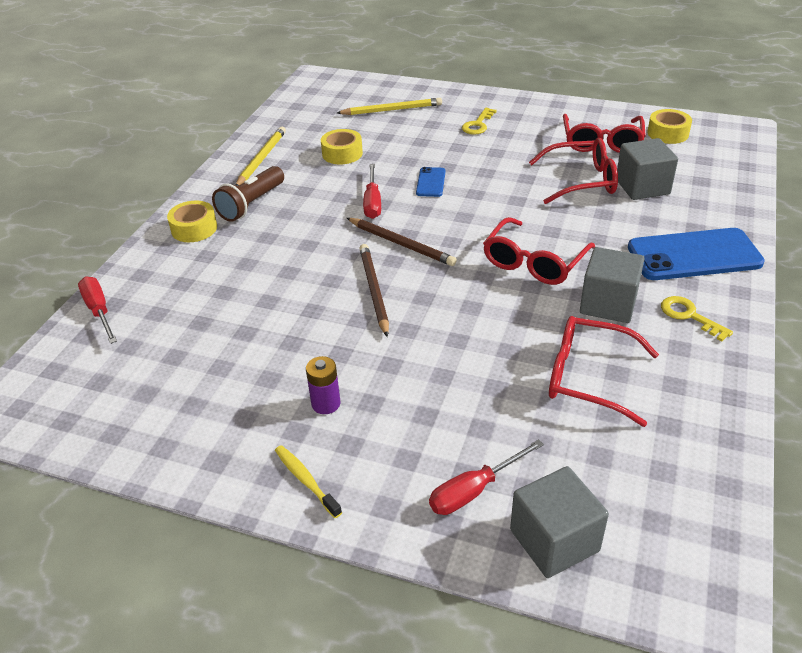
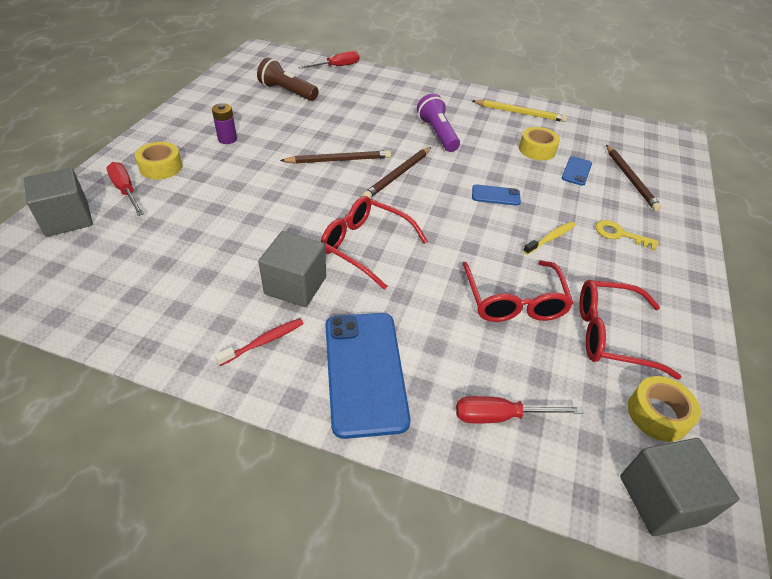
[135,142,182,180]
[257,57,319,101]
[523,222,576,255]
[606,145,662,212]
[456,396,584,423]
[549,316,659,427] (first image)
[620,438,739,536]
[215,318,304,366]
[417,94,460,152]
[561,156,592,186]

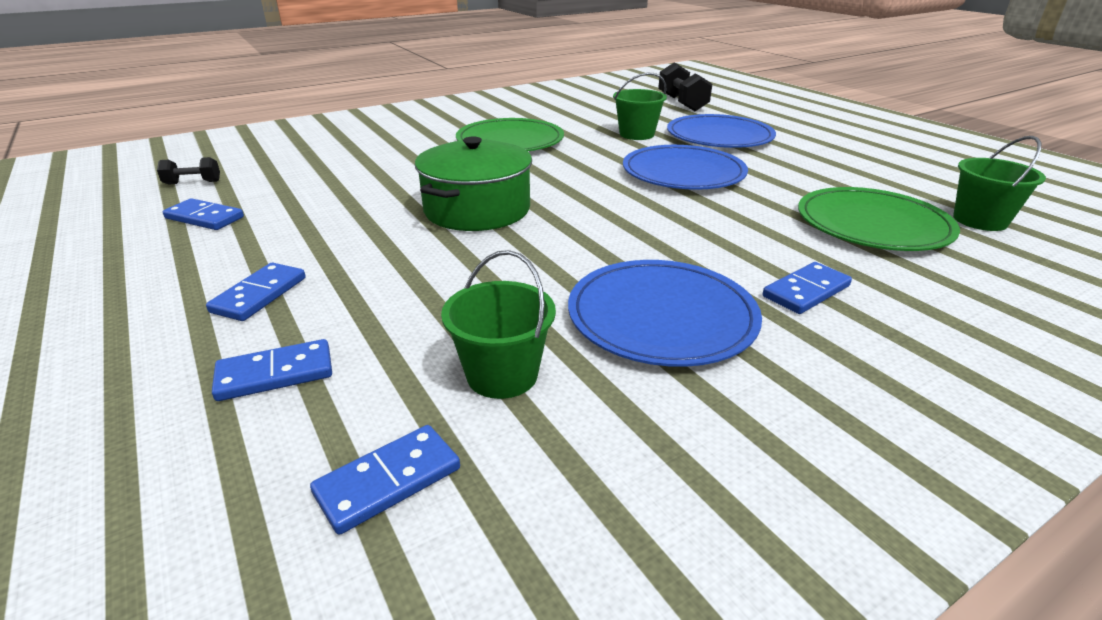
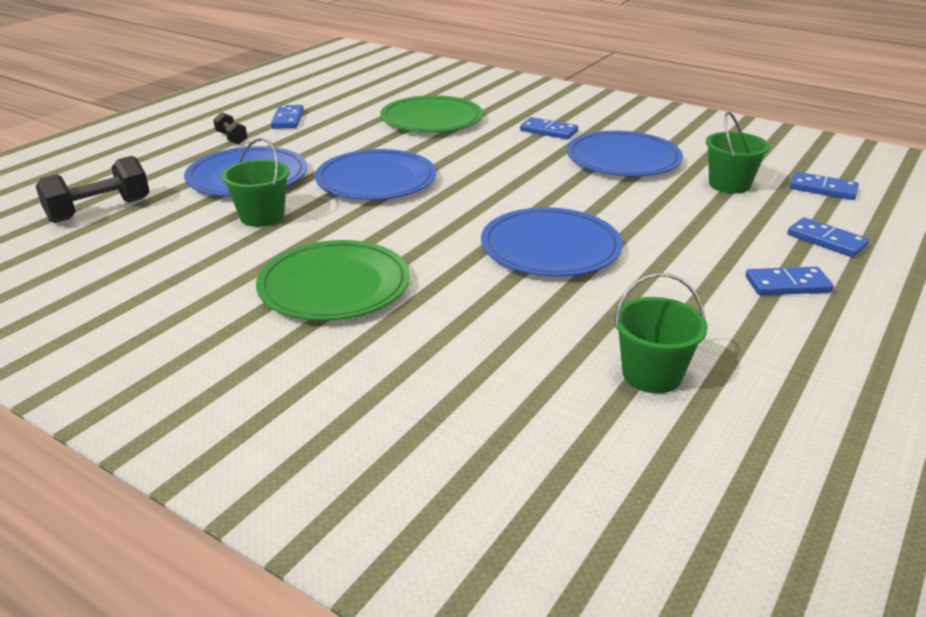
[213,112,247,144]
[271,105,304,128]
[481,207,623,276]
[614,273,708,393]

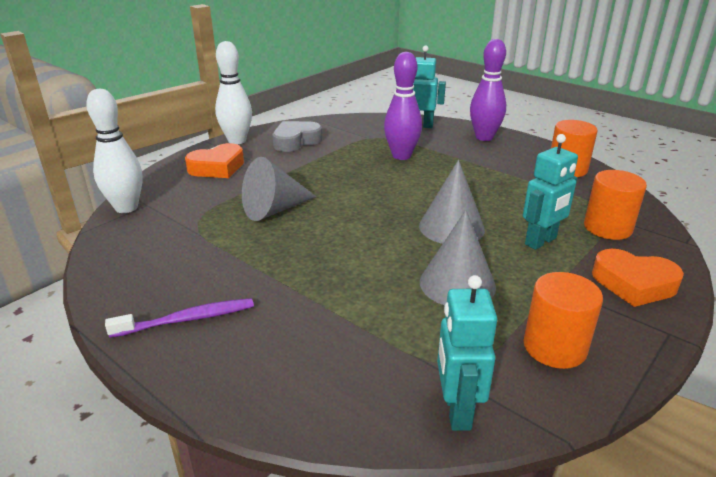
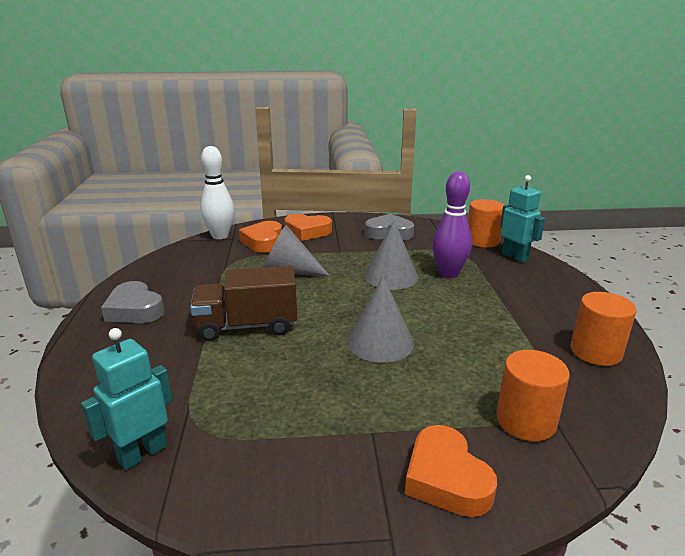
[101,281,164,323]
[215,41,252,144] (first image)
[365,220,418,290]
[470,39,506,141] (first image)
[523,134,578,250] (first image)
[468,199,505,248]
[190,265,297,341]
[239,221,282,253]

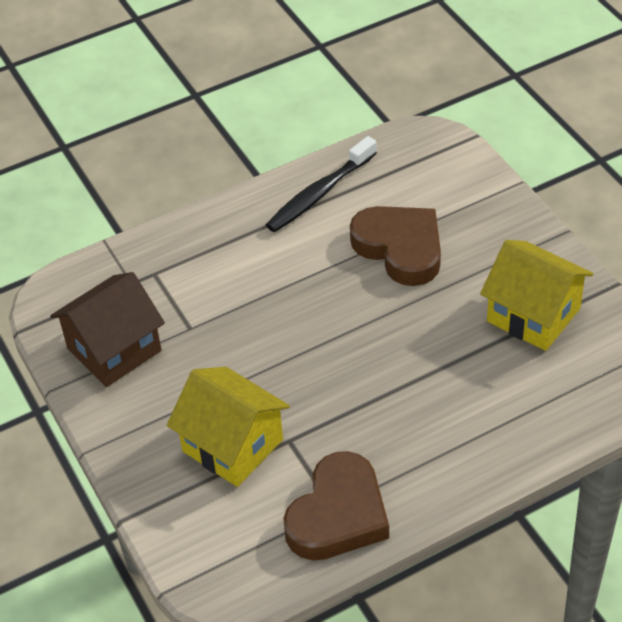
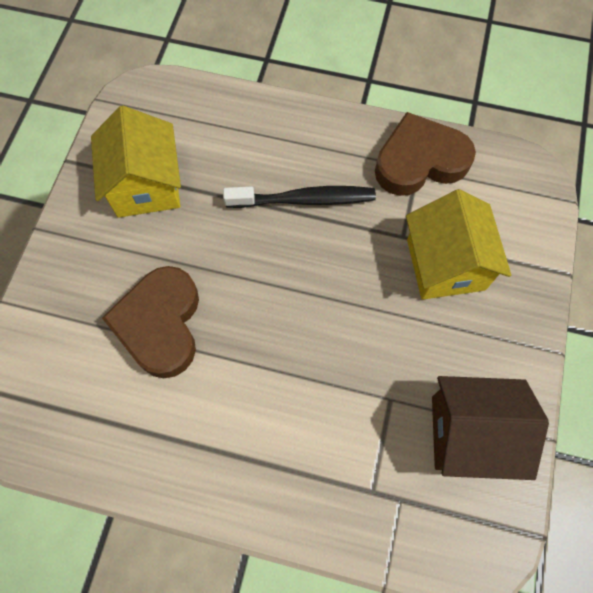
[223,186,376,208]

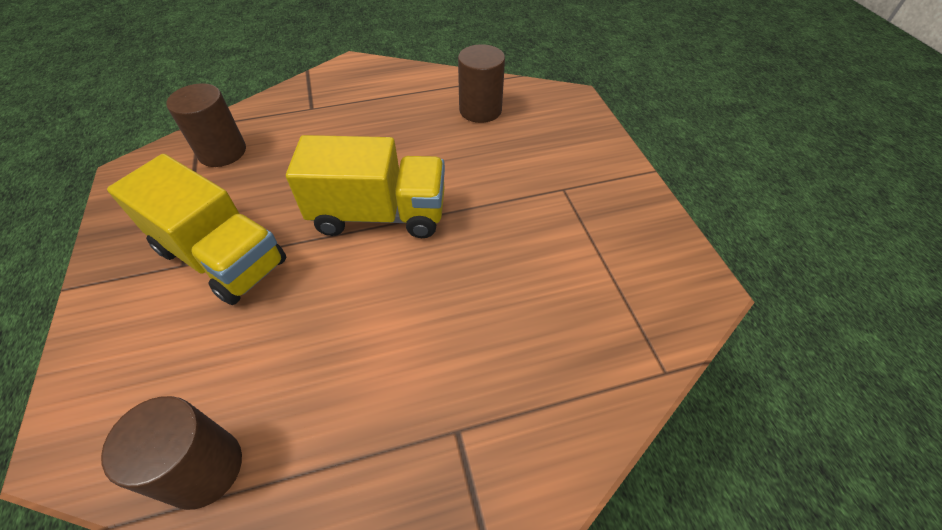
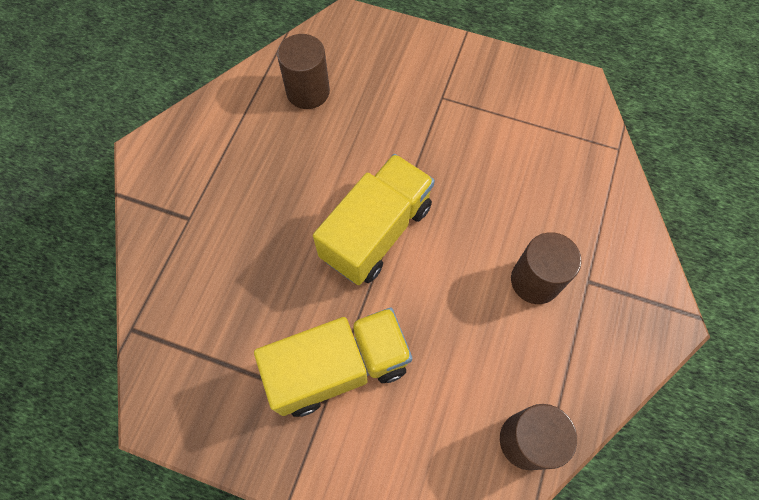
[511,232,582,304]

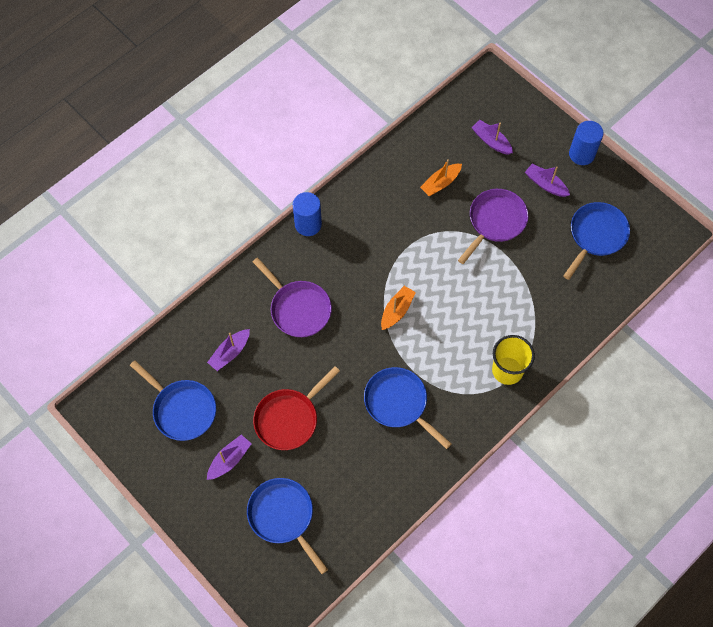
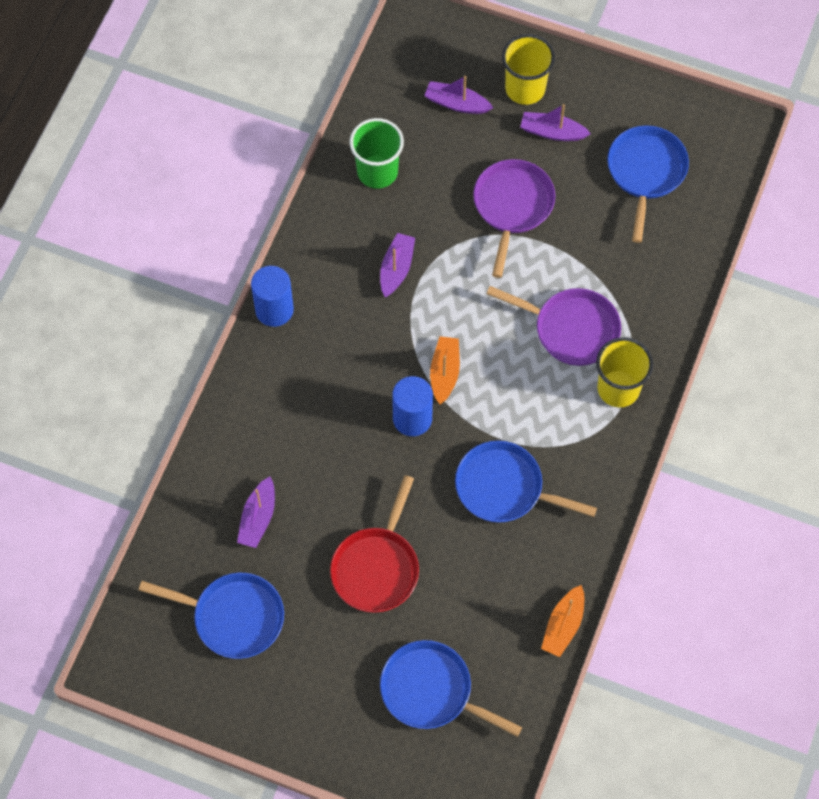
[380,233,415,297]
[487,286,621,366]
[541,585,584,657]
[392,376,433,436]
[350,118,404,189]
[502,34,555,105]

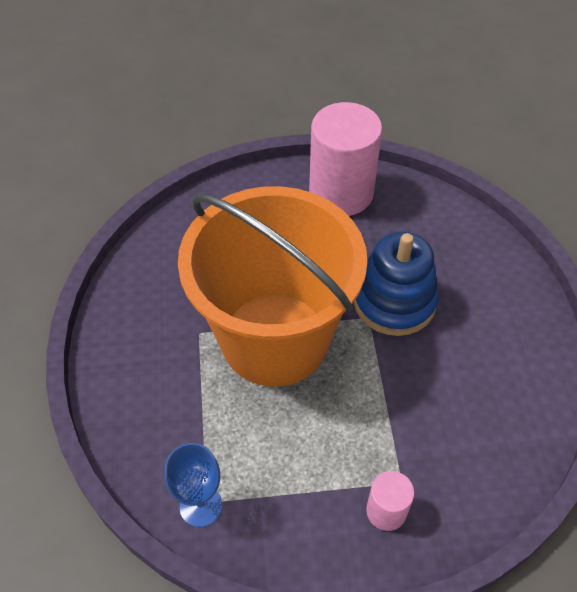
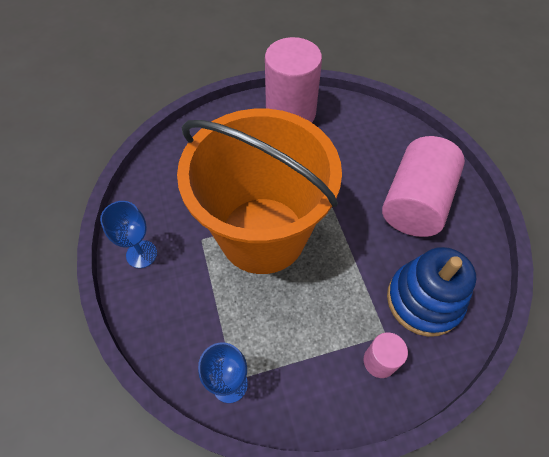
[387,247,476,337]
[100,201,157,268]
[382,136,465,237]

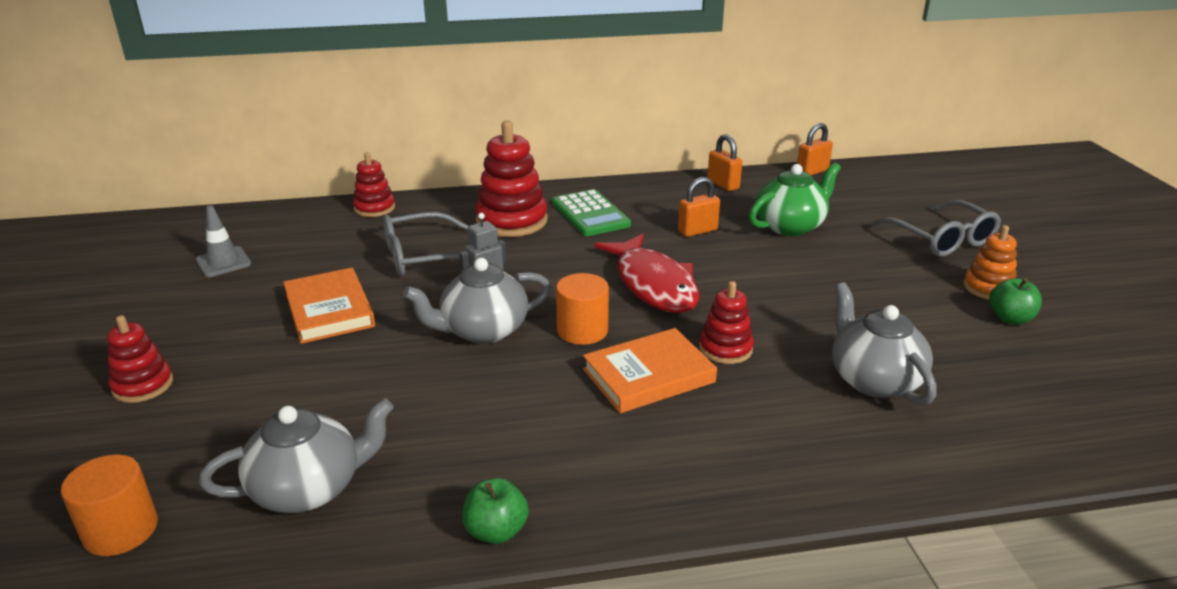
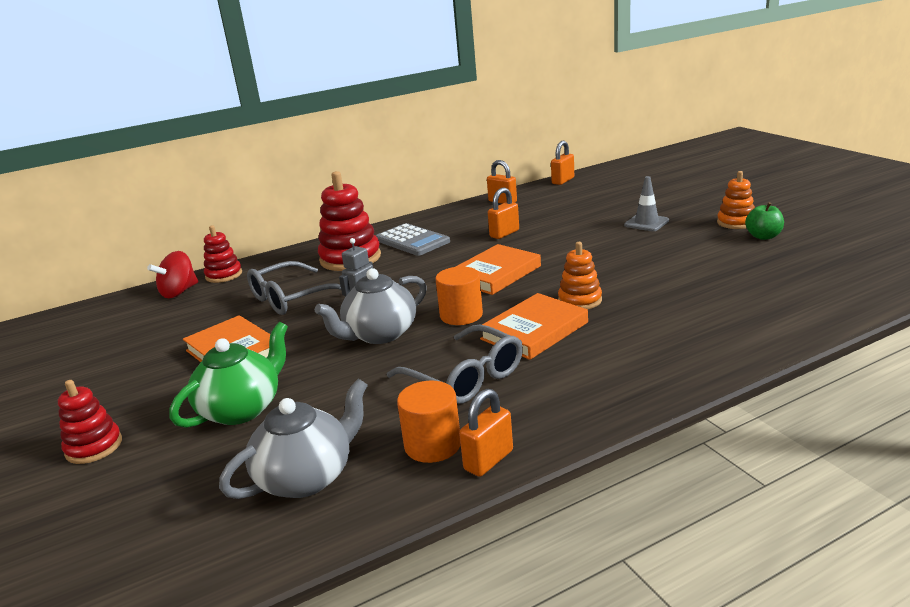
[397,381,461,463]
[624,176,669,231]
[459,389,513,477]
[376,223,450,256]
[456,244,541,295]
[558,242,602,309]
[170,322,288,428]
[832,282,937,405] (first image)
[387,324,523,404]
[147,251,198,298]

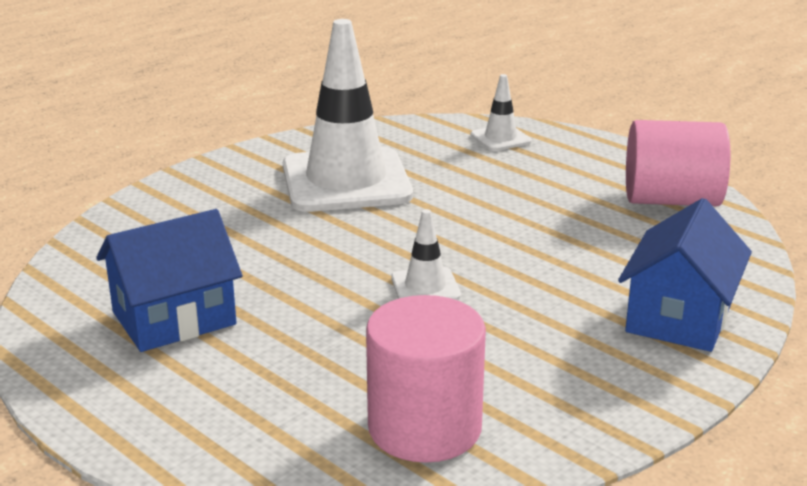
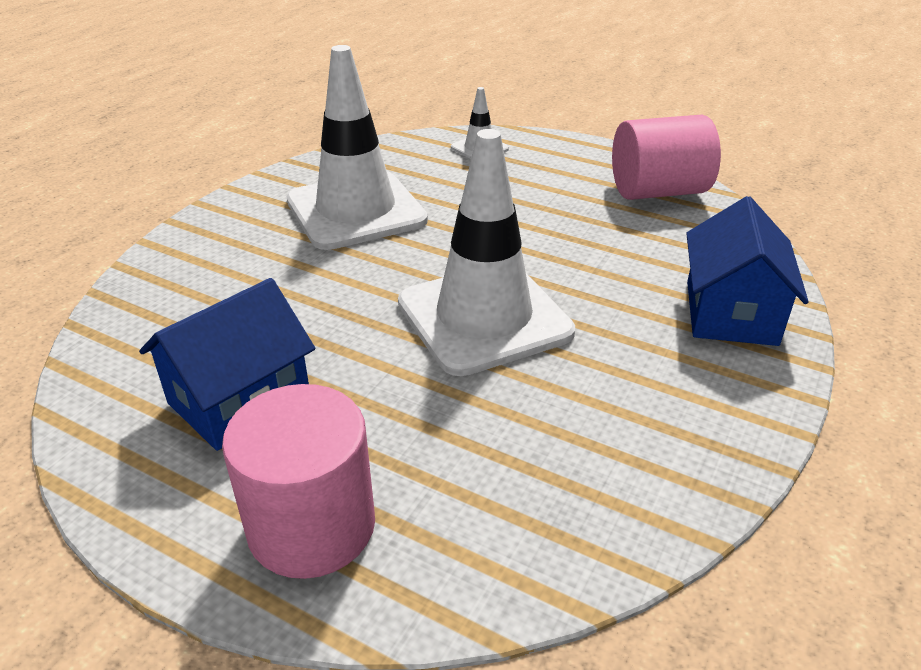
[222,384,375,579]
[398,129,575,376]

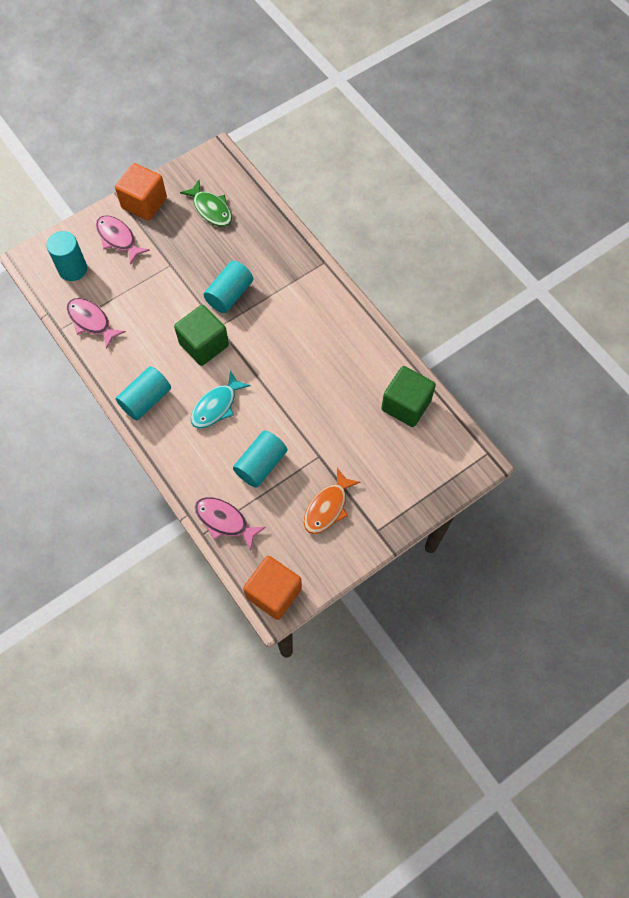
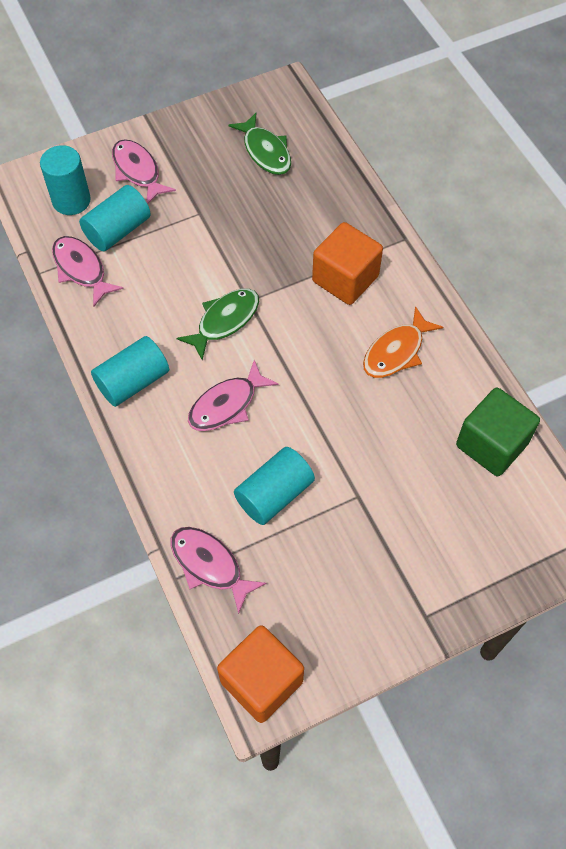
[312,222,383,305]
[177,289,259,361]
[188,360,278,431]
[79,185,151,251]
[363,306,443,378]

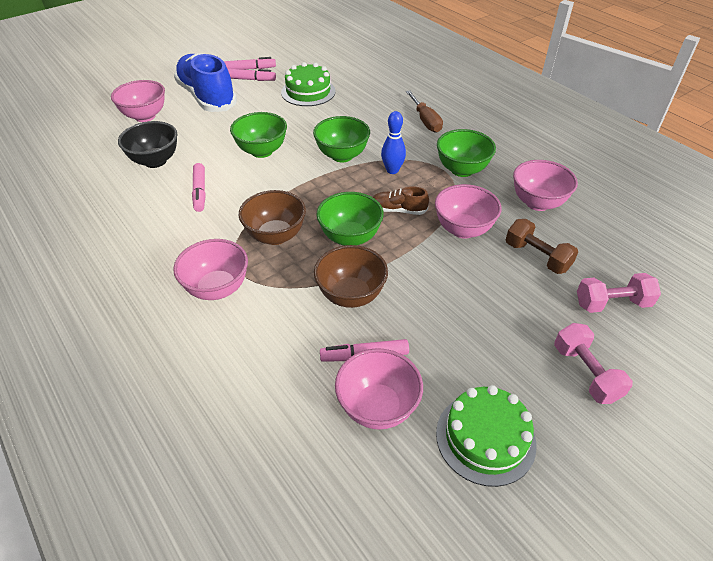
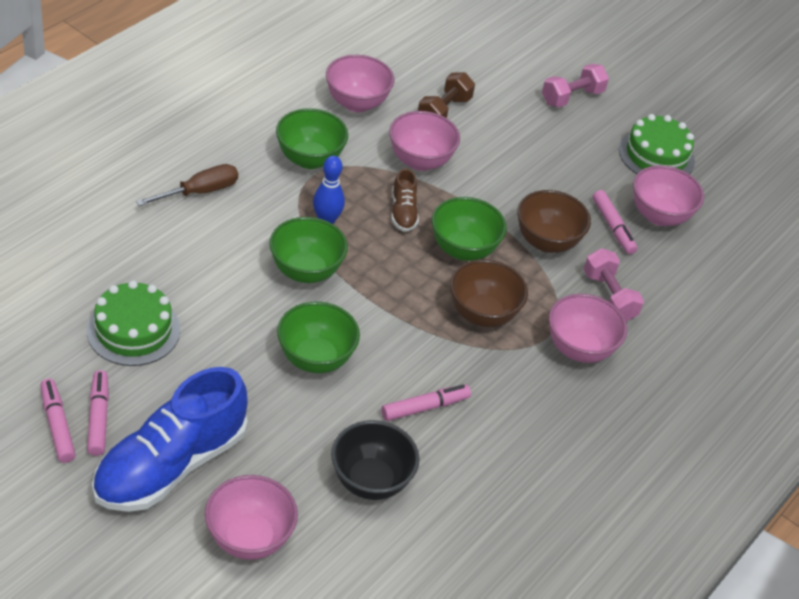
[584,248,644,322]

